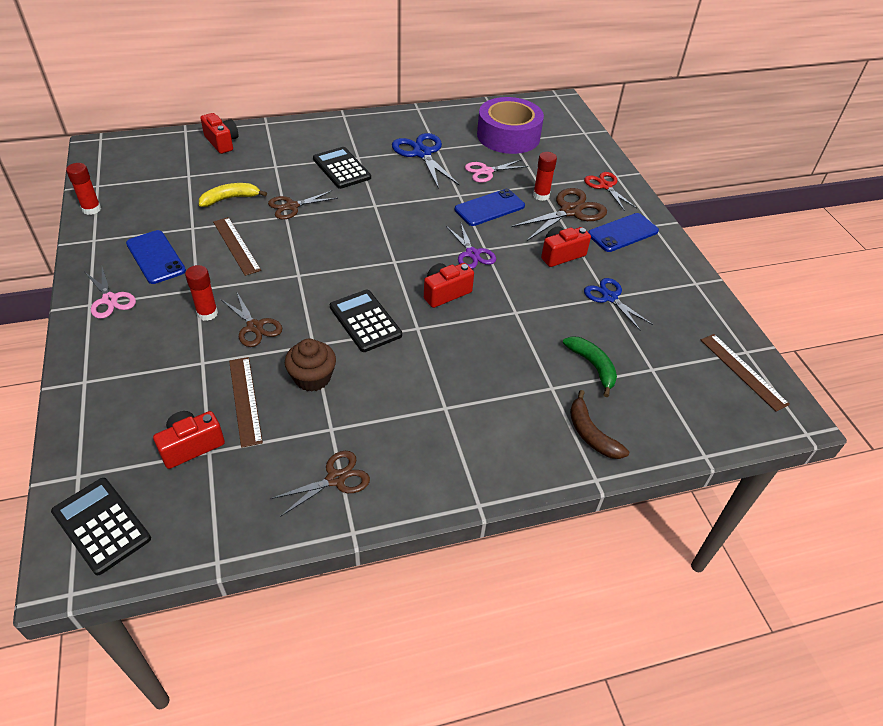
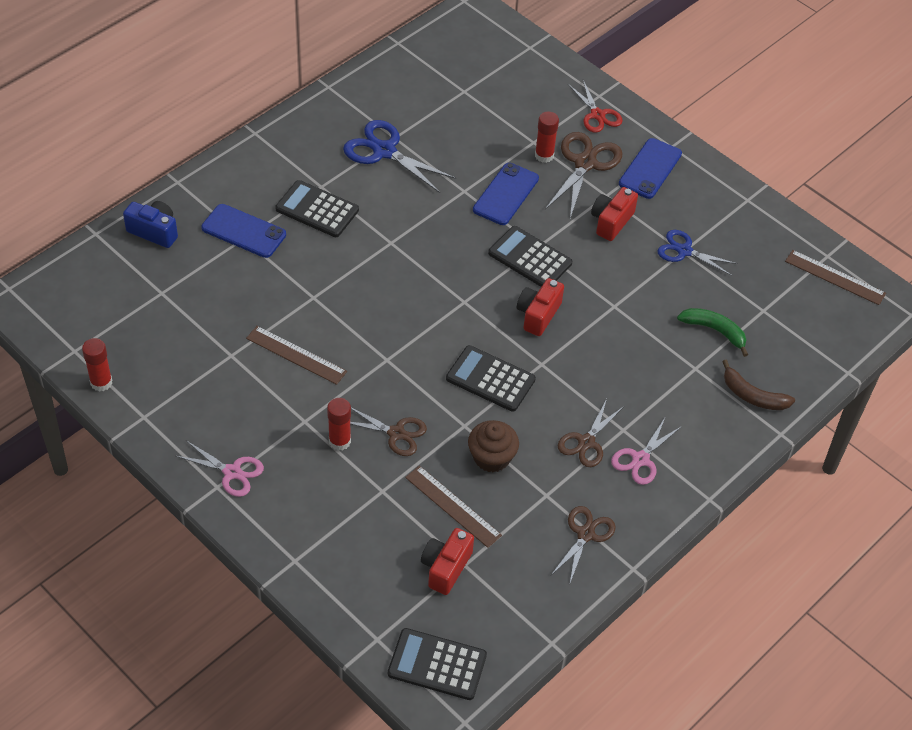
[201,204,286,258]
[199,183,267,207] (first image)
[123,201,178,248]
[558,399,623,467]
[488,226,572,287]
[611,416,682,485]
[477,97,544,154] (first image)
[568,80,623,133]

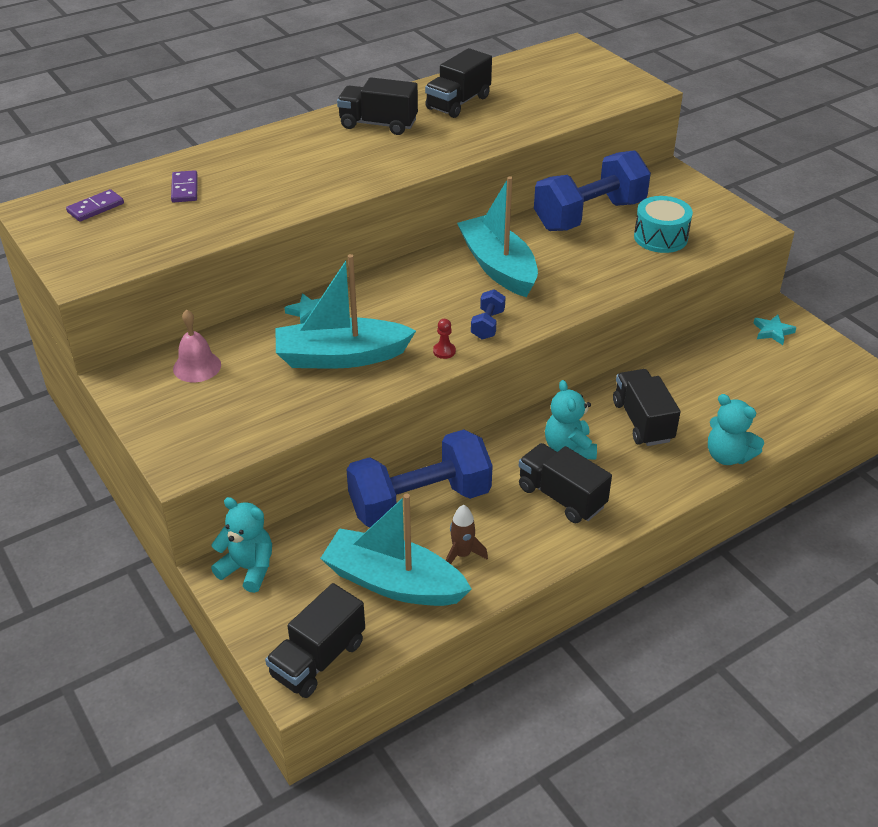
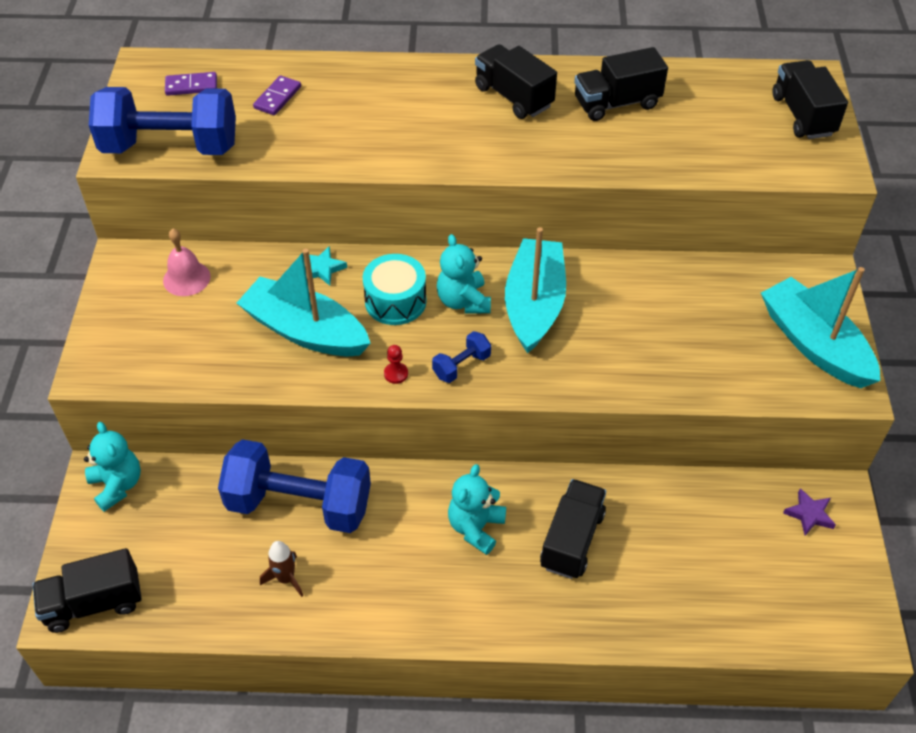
[761,267,880,388]
[773,60,848,139]
[89,87,236,155]
[363,254,427,325]
[437,234,491,314]
[783,488,836,536]

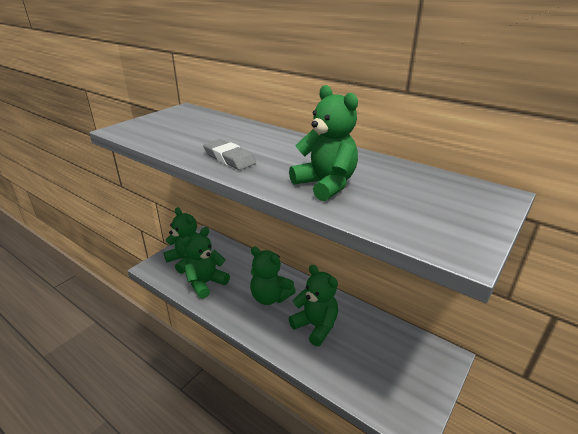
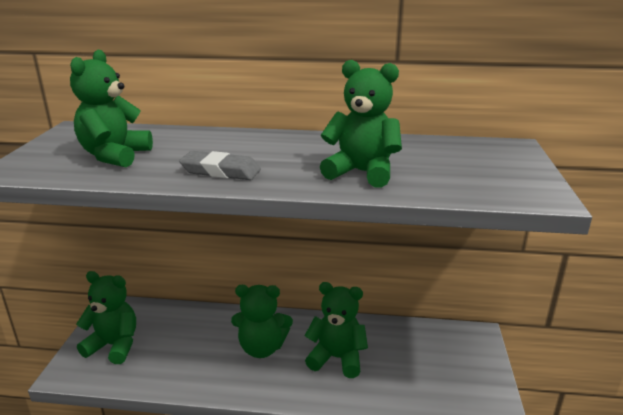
[70,50,153,167]

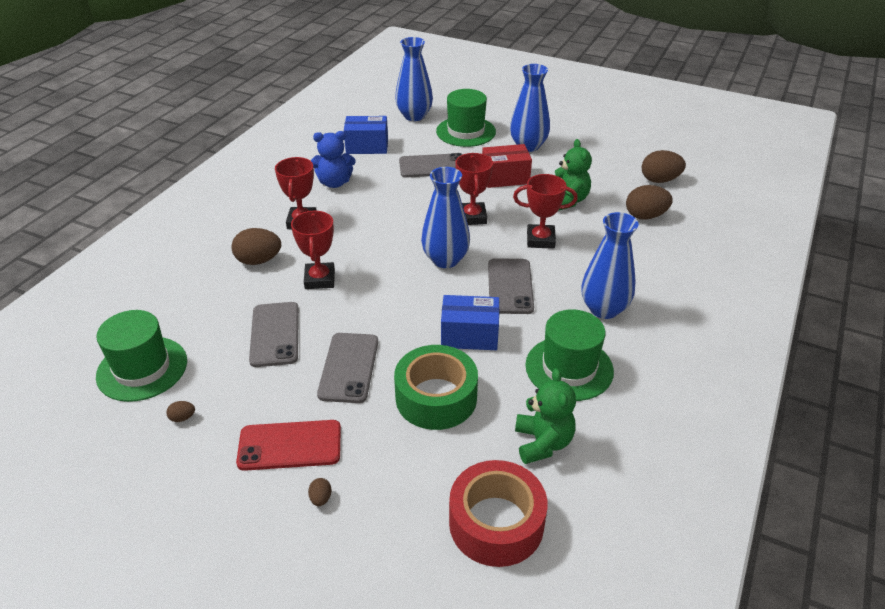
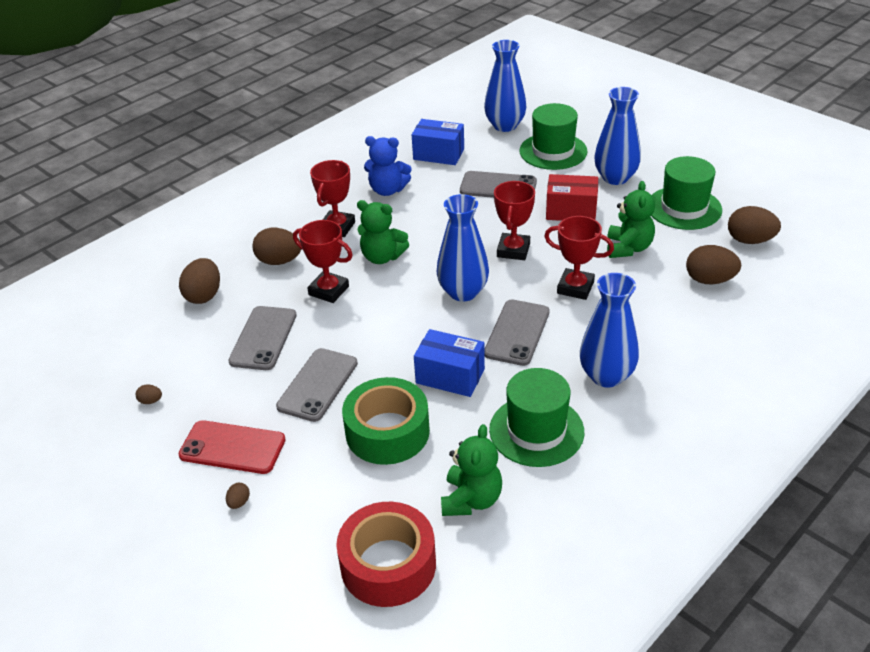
[651,156,722,230]
[293,220,353,303]
[179,258,220,304]
[357,200,409,264]

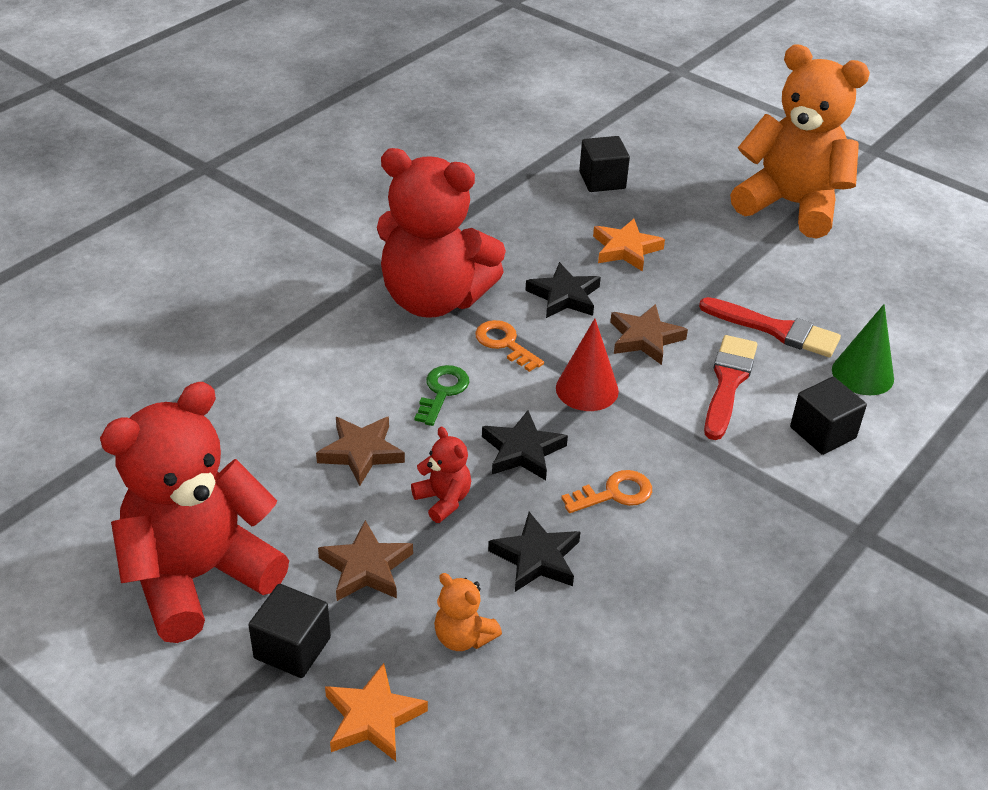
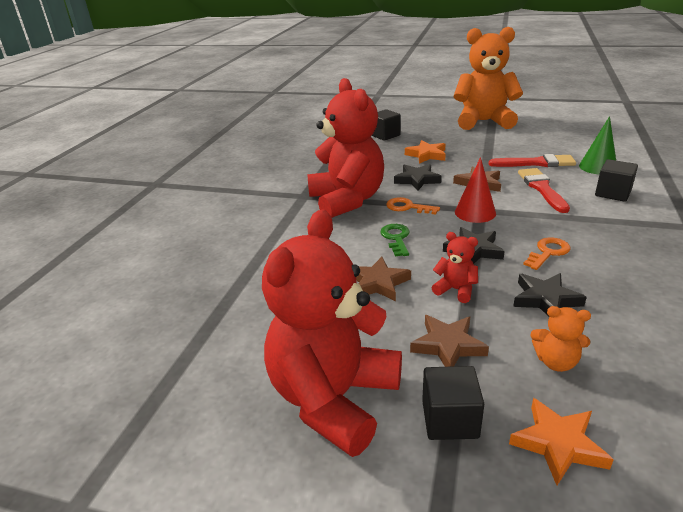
[308,78,384,218]

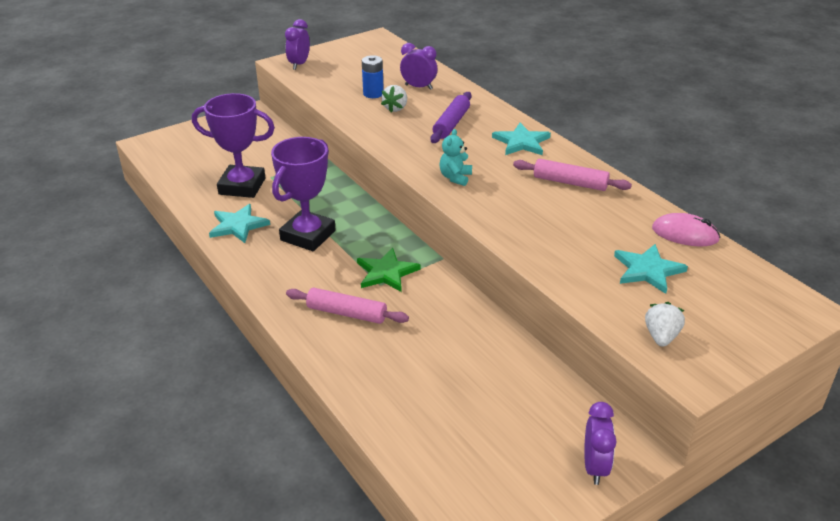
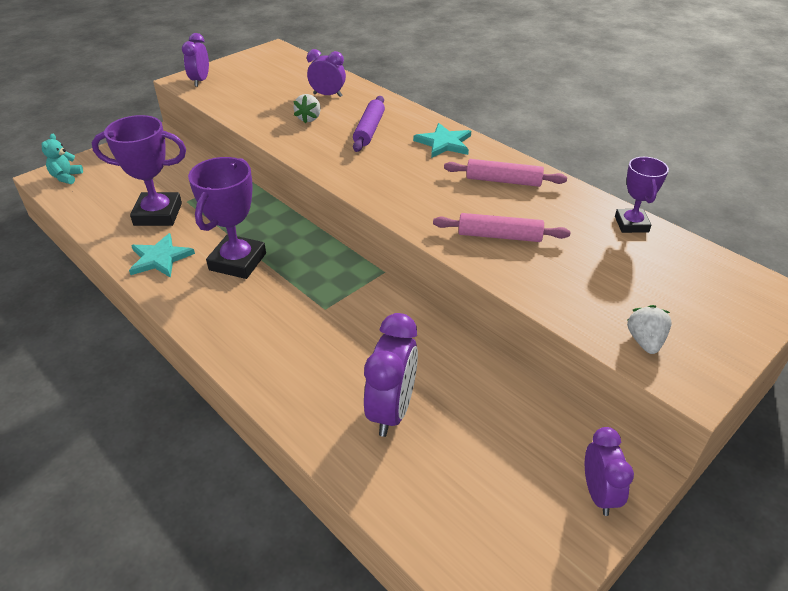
[433,213,570,242]
[357,248,421,292] (first image)
[362,55,384,98] (first image)
[41,134,83,184]
[614,244,688,294] (first image)
[615,157,669,233]
[364,313,418,437]

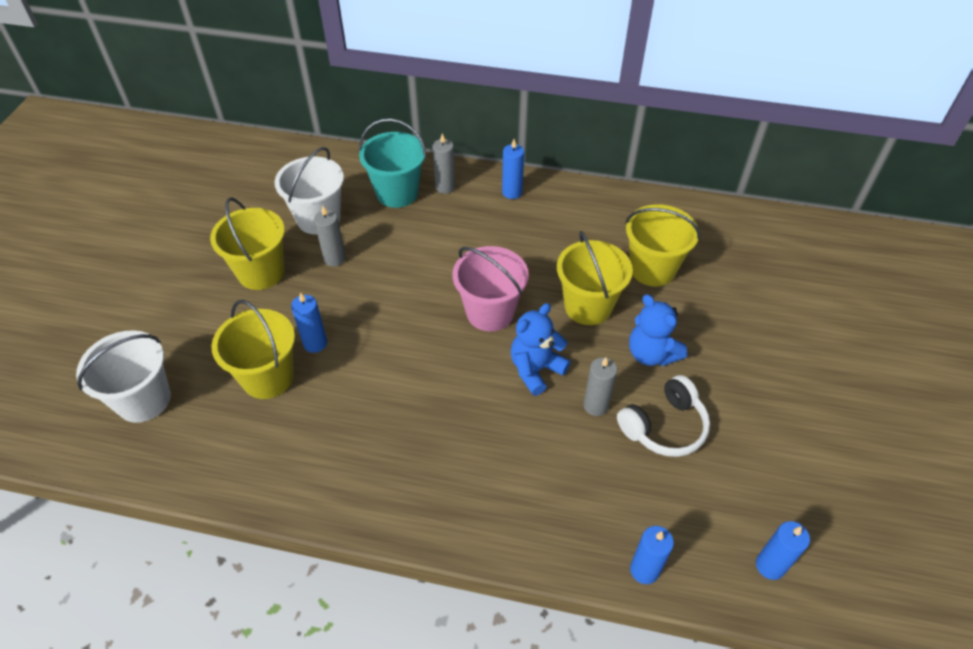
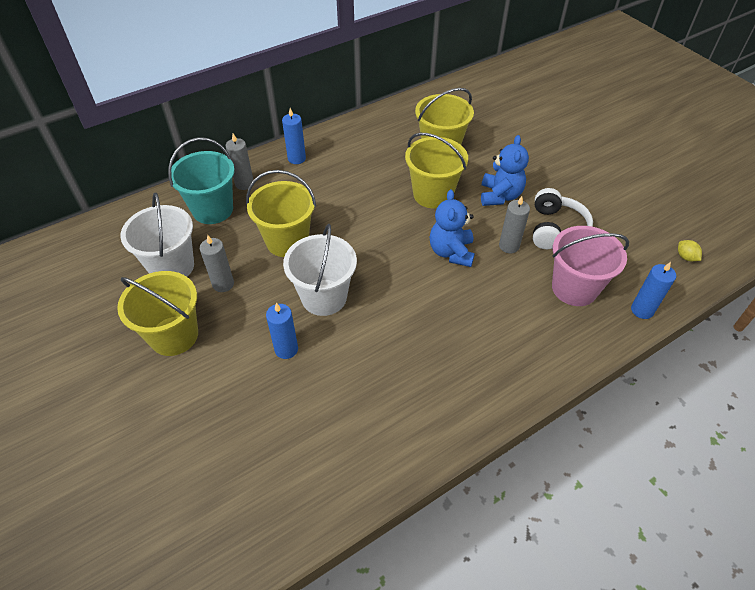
[283,224,357,316]
[246,170,316,257]
[552,226,629,306]
[481,135,529,206]
[678,240,702,261]

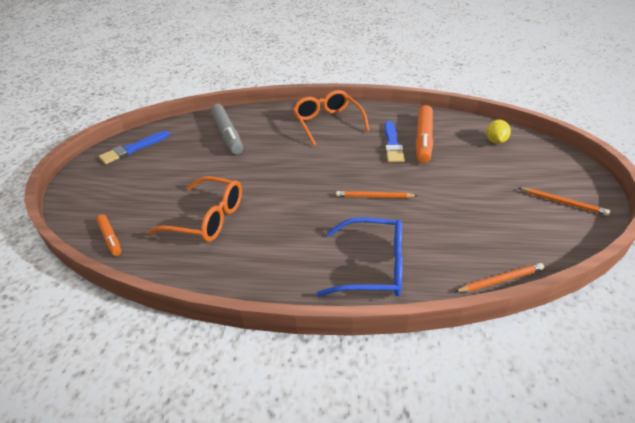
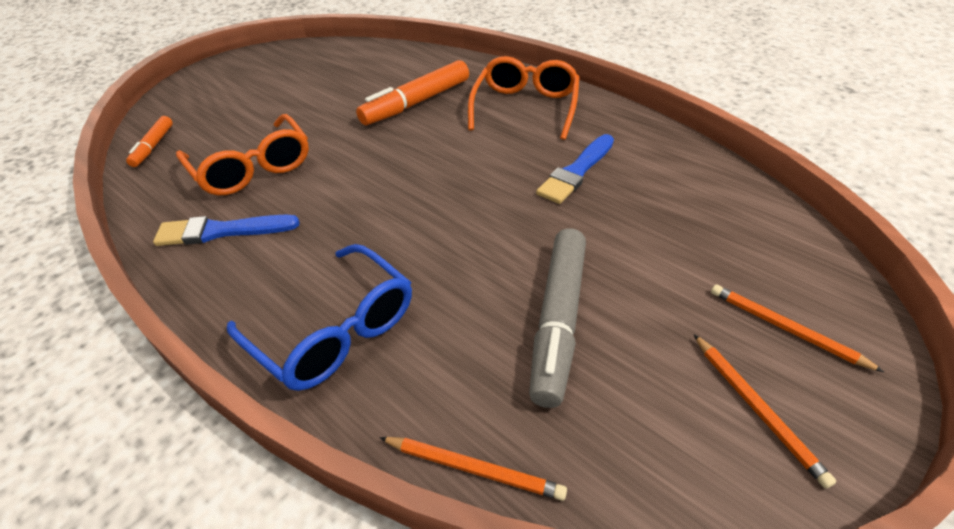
[153,215,300,246]
[529,228,586,408]
[711,284,884,372]
[356,60,469,125]
[486,120,511,144] (first image)

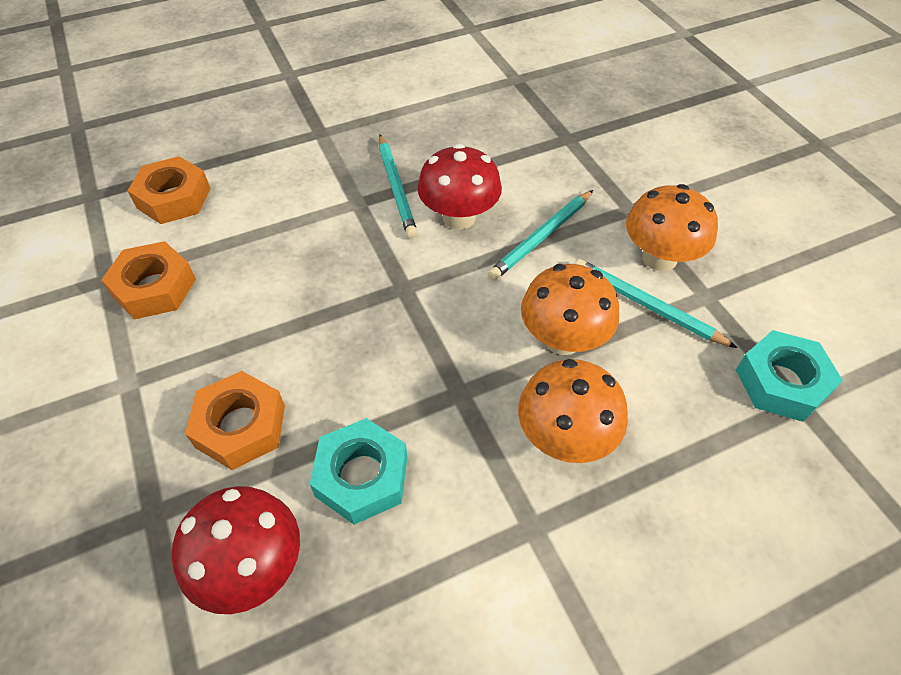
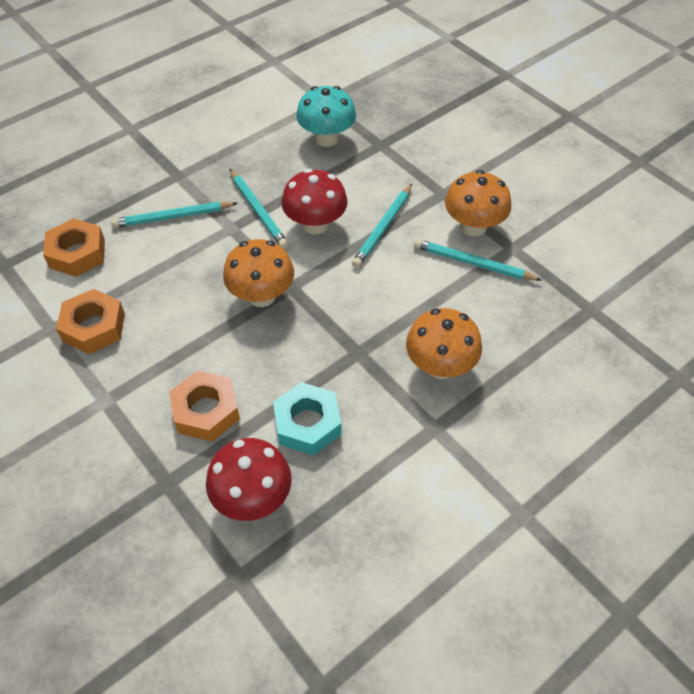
[223,239,294,307]
[736,330,843,422] (first image)
[111,201,238,228]
[296,86,356,147]

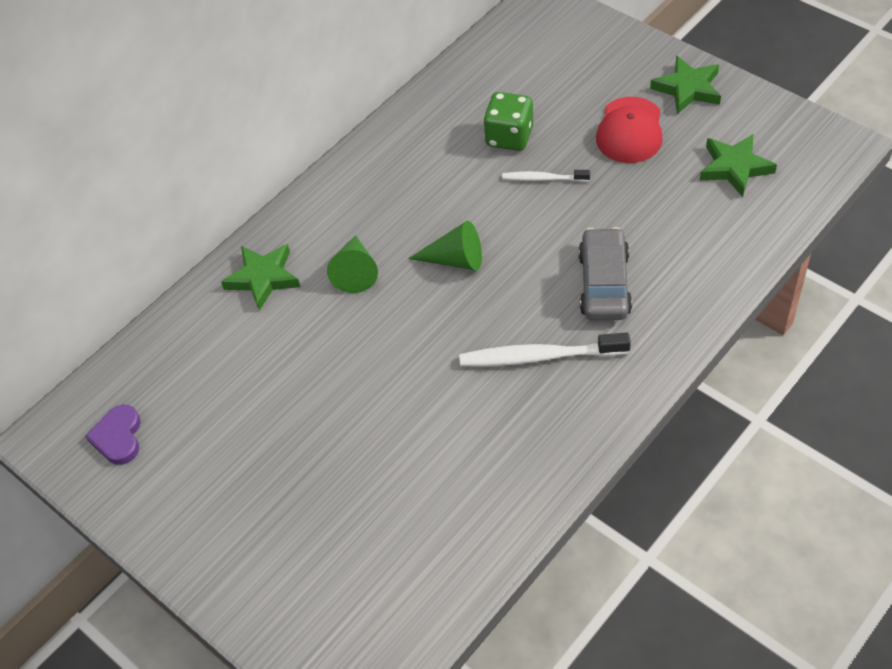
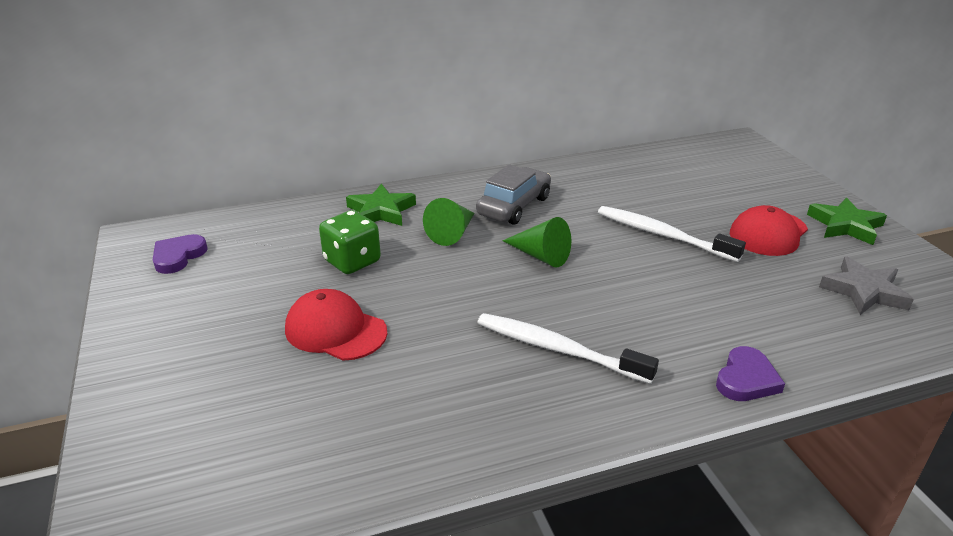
[319,210,381,274]
[598,206,746,262]
[476,164,551,225]
[819,257,914,315]
[285,289,387,361]
[716,346,785,401]

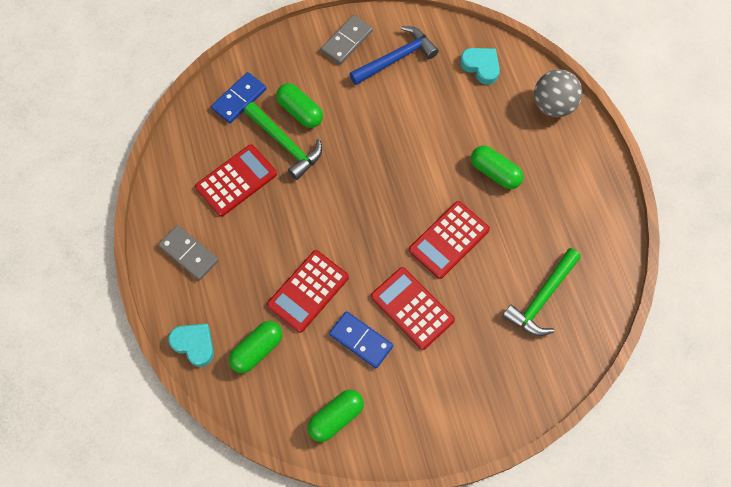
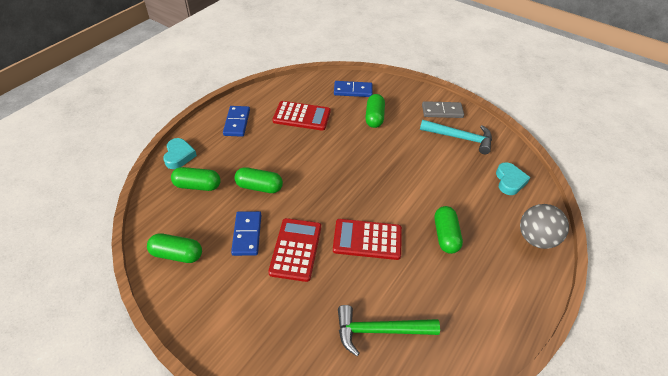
[223,106,250,137]
[244,102,322,180] (first image)
[234,167,283,193]
[420,120,492,154]

